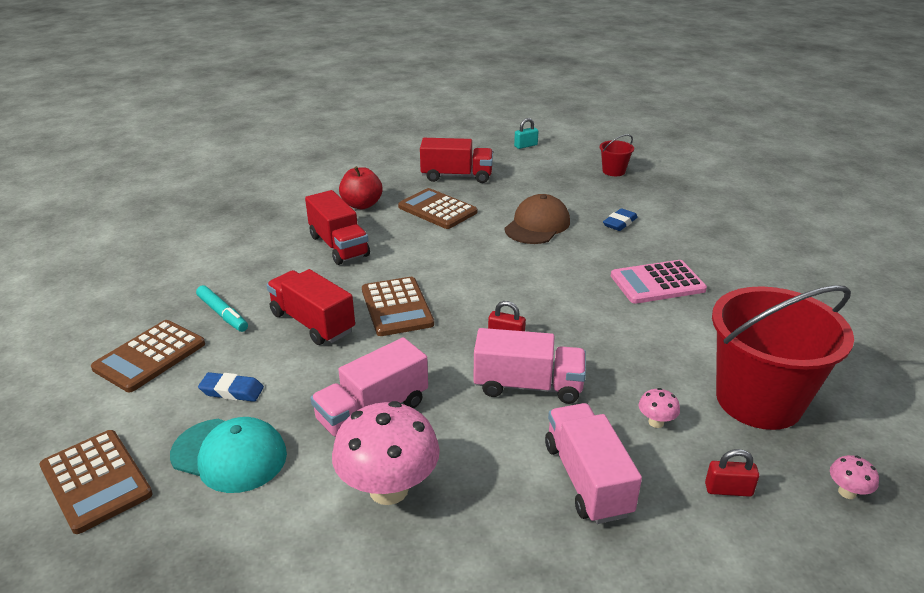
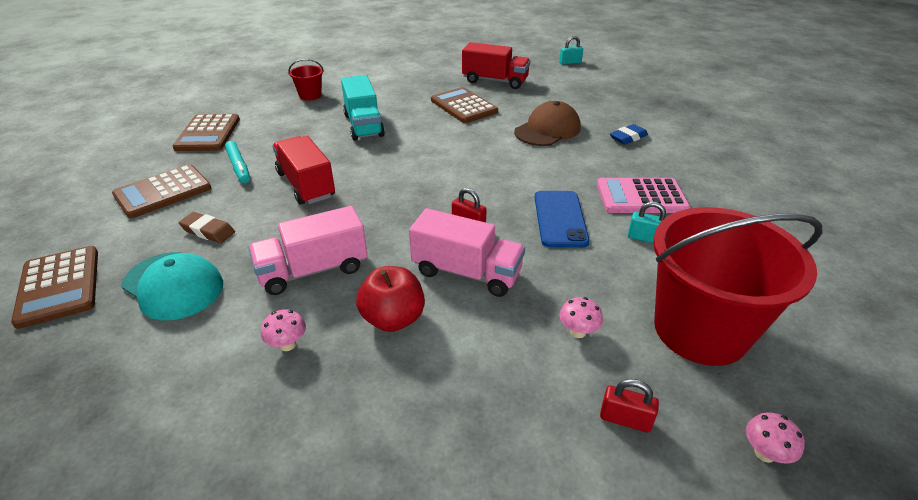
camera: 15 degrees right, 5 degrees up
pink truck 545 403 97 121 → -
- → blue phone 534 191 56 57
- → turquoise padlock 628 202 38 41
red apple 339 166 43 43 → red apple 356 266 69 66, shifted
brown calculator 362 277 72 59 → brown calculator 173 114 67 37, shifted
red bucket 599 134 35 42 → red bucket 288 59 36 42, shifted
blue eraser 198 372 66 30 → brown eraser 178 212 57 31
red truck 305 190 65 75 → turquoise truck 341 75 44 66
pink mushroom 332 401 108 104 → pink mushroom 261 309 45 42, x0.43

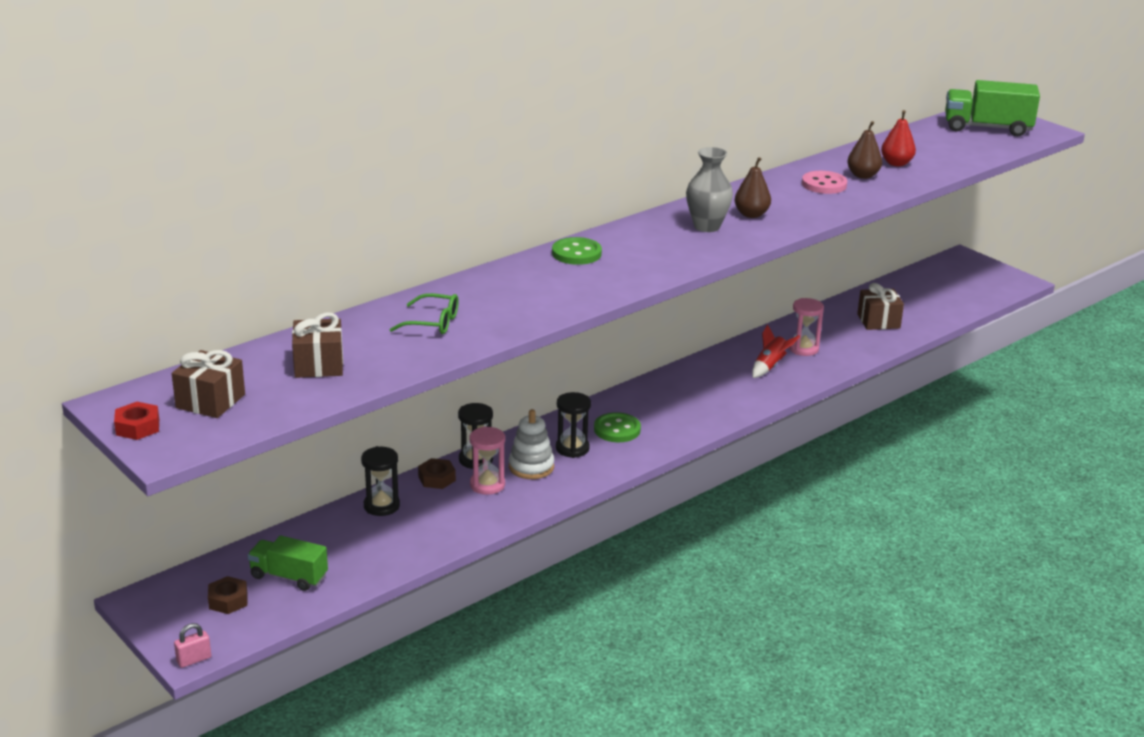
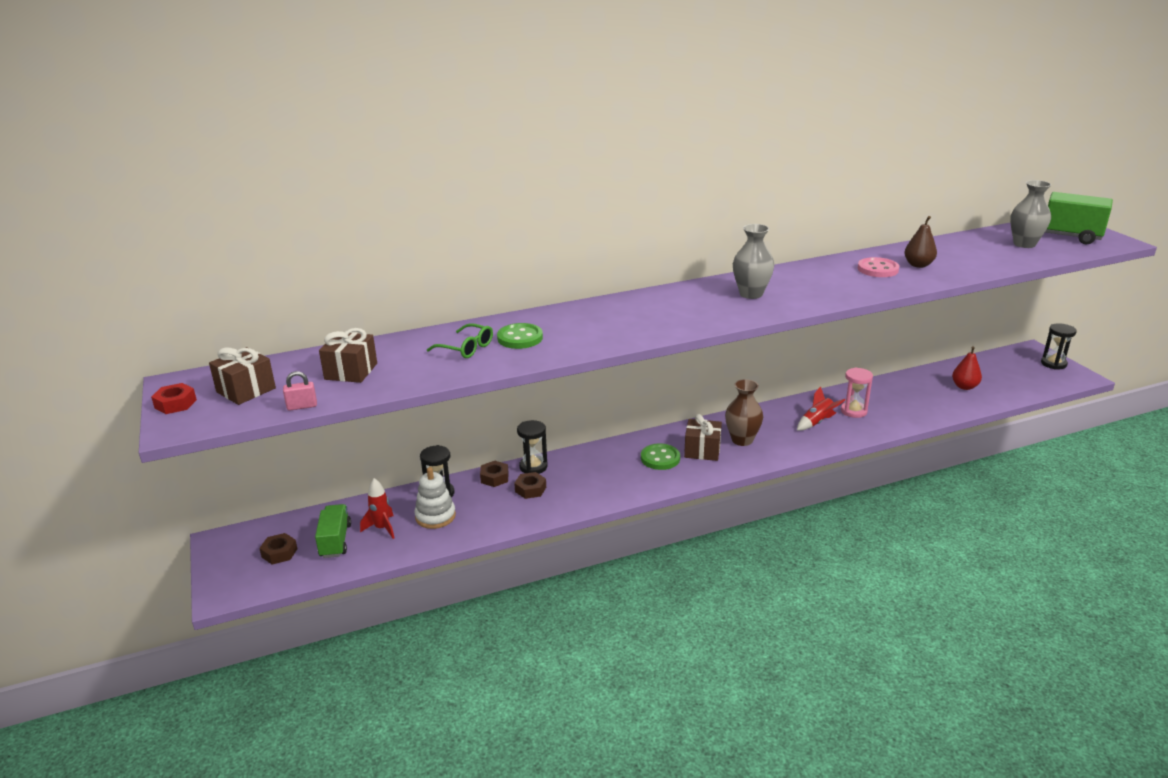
camera: 20 degrees right, 0 degrees up
brown pear 735 157 36 61 → -
- → red rocket 360 478 35 61
- → brown vase 725 379 38 67
- → grey vase 1010 180 41 68
pink padlock 174 623 37 45 → pink padlock 283 371 34 40, shifted
white stacking toy 509 409 45 70 → white stacking toy 414 467 42 62, shifted
green button 552 237 50 28 → green button 497 323 46 26, shifted
black hourglass 556 392 35 66 → black hourglass 1041 323 35 47, shifted
brown gift 857 283 47 47 → brown gift 684 414 38 47, shifted
red pear 881 110 35 56 → red pear 952 346 30 44, shifted
pink hourglass 470 426 35 69 → brown nut 514 472 32 27
green truck 247 535 81 56 → green truck 315 504 36 54, 45 degrees clockwise

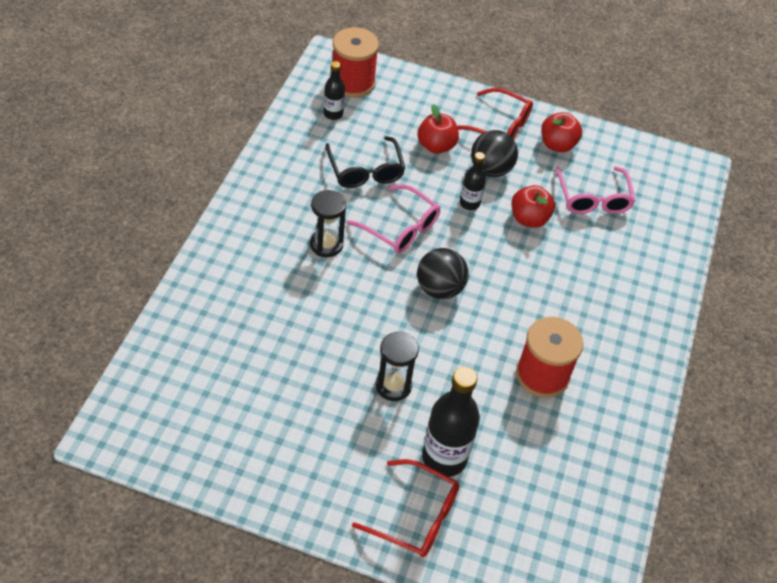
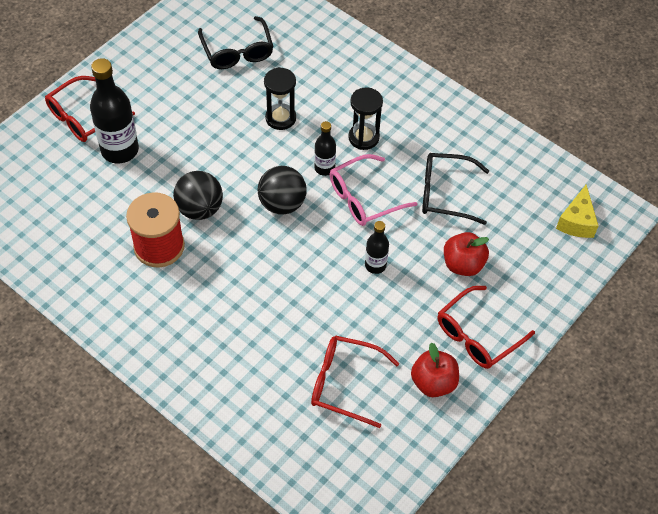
camera: 115 degrees right, 5 degrees up
red apple 512 185 43 43 → -
- → black glasses 198 16 76 53
black bottle 324 61 21 59 → black bottle 314 121 22 55, shifted
black hourglass 376 331 43 70 → black hourglass 264 67 32 63, shifted
black ball 471 130 47 47 → black ball 173 171 50 49, shifted
red spool 333 27 46 70 → yellow cheese 556 185 43 53
pink glasses 555 166 80 48 → red glasses 311 335 88 93

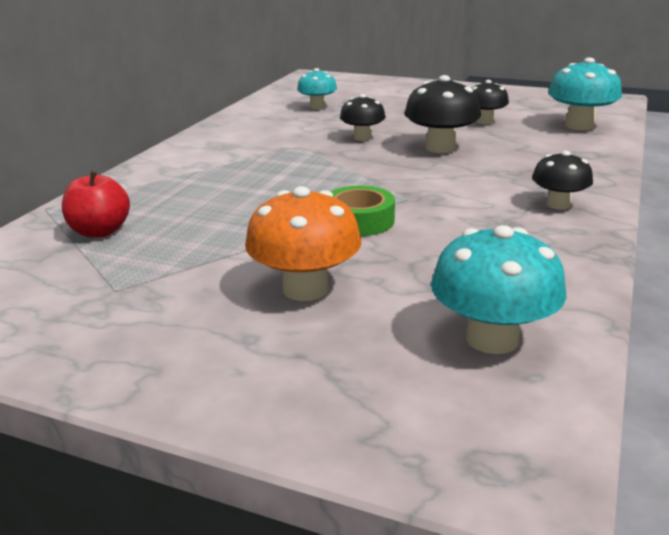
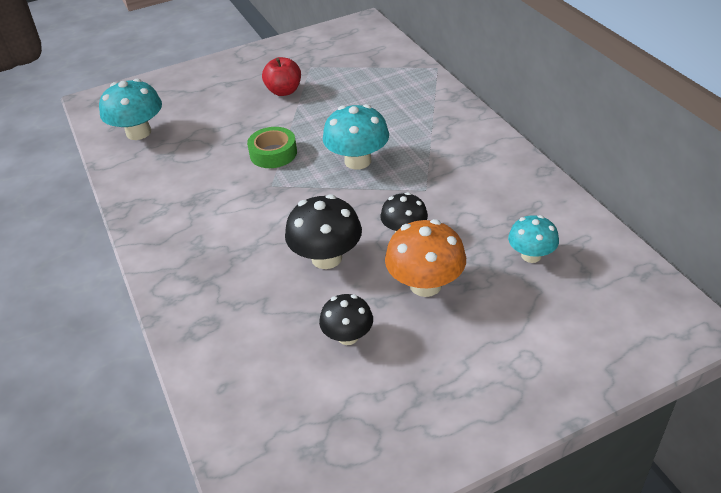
camera: 135 degrees right, 15 degrees up
black mushroom 532 151 61 59 → -
red apple 62 171 68 67 → red apple 262 57 39 39, shifted
orange mushroom 245 186 117 115 → orange mushroom 385 219 81 78, shifted
turquoise mushroom 548 57 74 73 → turquoise mushroom 323 104 66 66, shifted

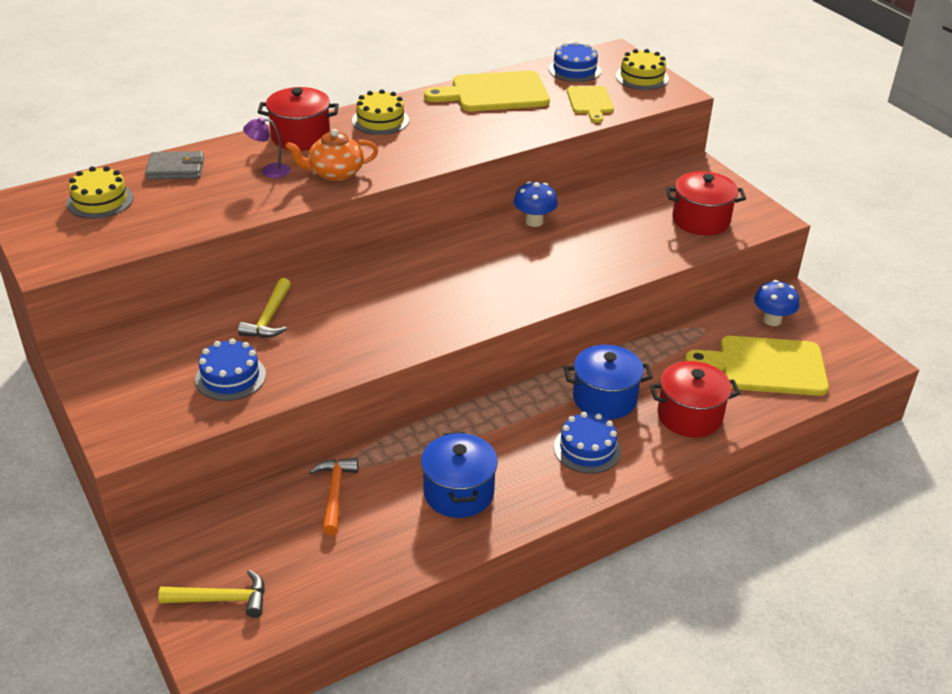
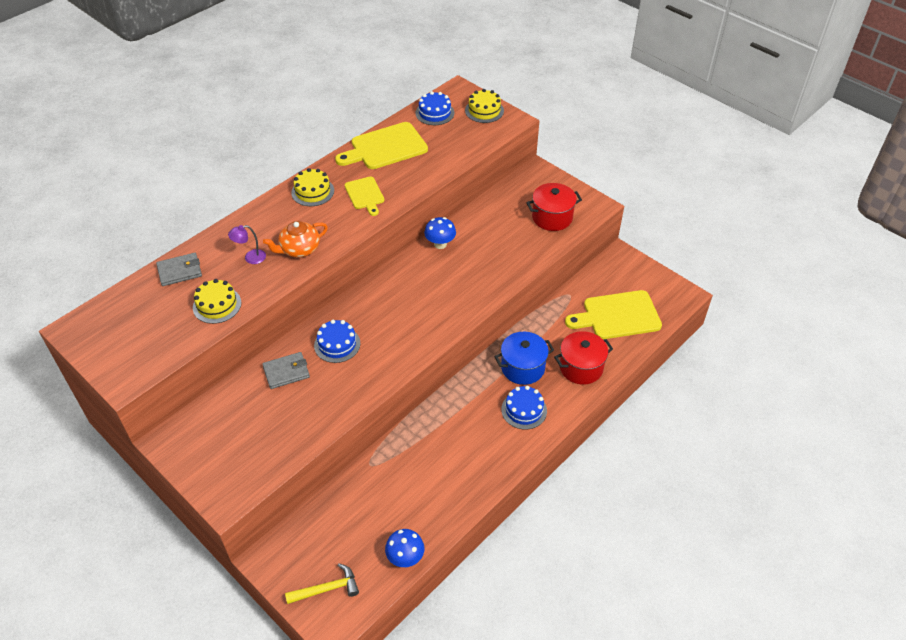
camera: 15 degrees left, 10 degrees up
red pot 258 87 81 64 → -
orange hammer 309 458 49 77 → -
blue pot 421 432 77 86 → -
yellow cake 67 166 66 53 → yellow cake 193 279 49 45, shifted
blue cake 195 338 71 63 → blue cake 314 320 46 43, shifted
yellow cutting board 567 86 47 37 → yellow cutting board 345 176 40 40, shifted
blue mushroom 754 280 45 46 → blue mushroom 385 529 39 38, shifted
yellow hammer 238 278 53 60 → grey wallet 262 352 48 37

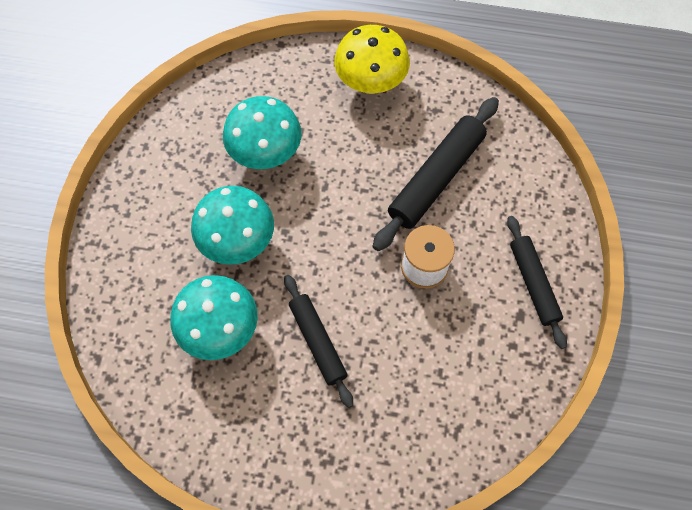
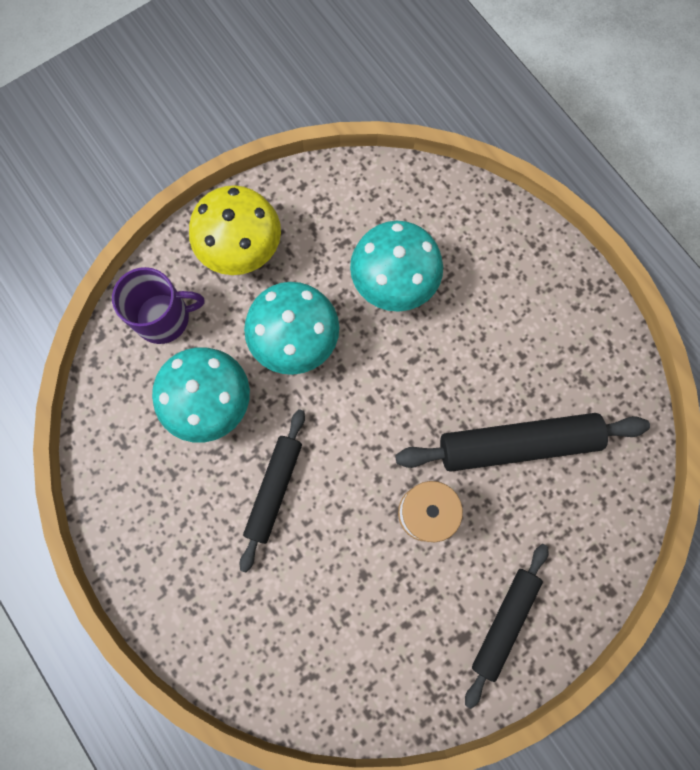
camera: 45 degrees right, 10 degrees up
- → purple mug 112 267 92 77
yellow mushroom 334 25 76 69 → yellow mushroom 189 185 92 90, shifted

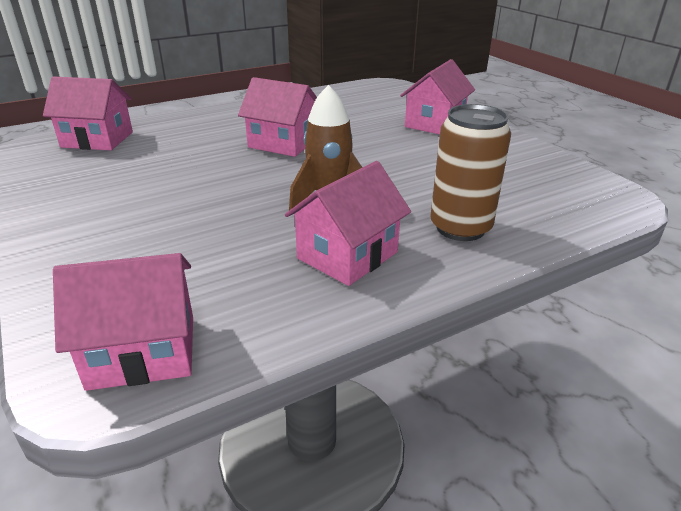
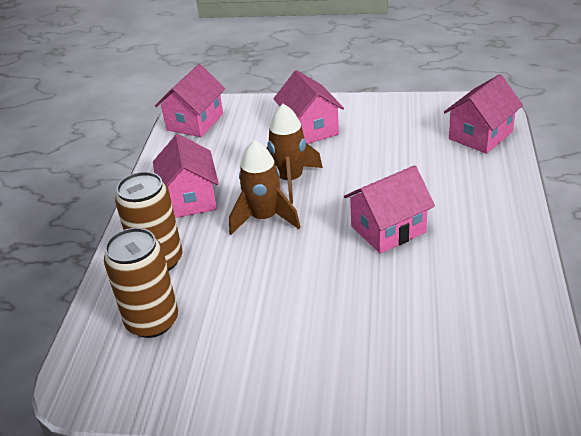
camera: 130 degrees right, 5 degrees up
- → brown can 104 228 74 110
- → brown rocket 267 104 56 100
pink house 400 59 75 76 → pink house 273 70 71 74, shifted

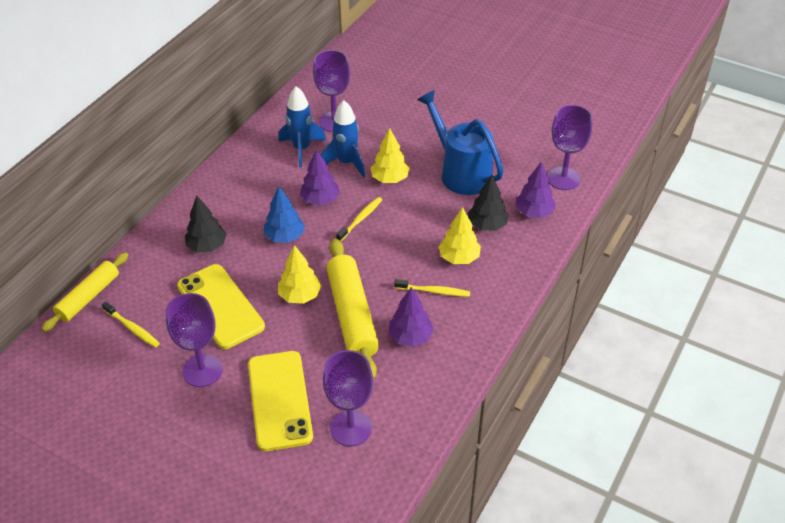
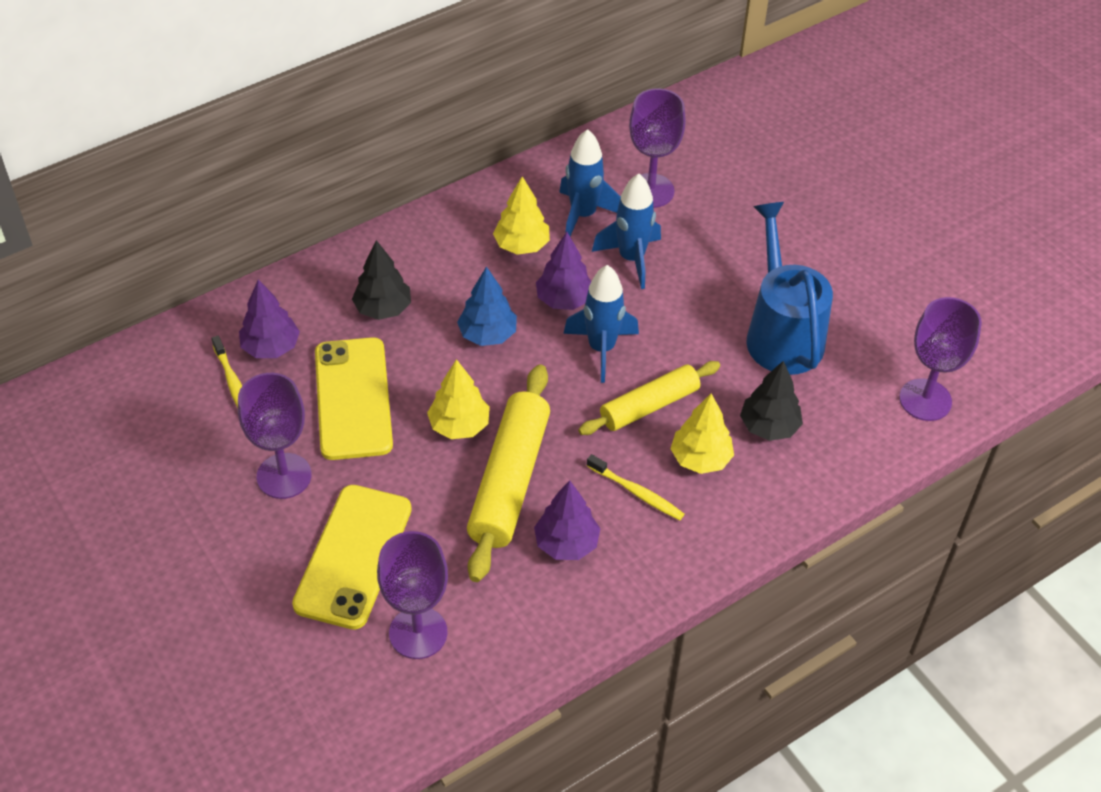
camera: 25 degrees right, 5 degrees up
yellow rolling pin 42 252 86 80 → yellow rolling pin 578 361 142 74, shifted
yellow tree 371 128 39 55 → yellow tree 493 176 57 79, shifted
purple tree 516 161 40 57 → purple tree 239 279 61 79, shifted
yellow toothbrush 336 197 46 45 → blue rocket 563 265 76 118

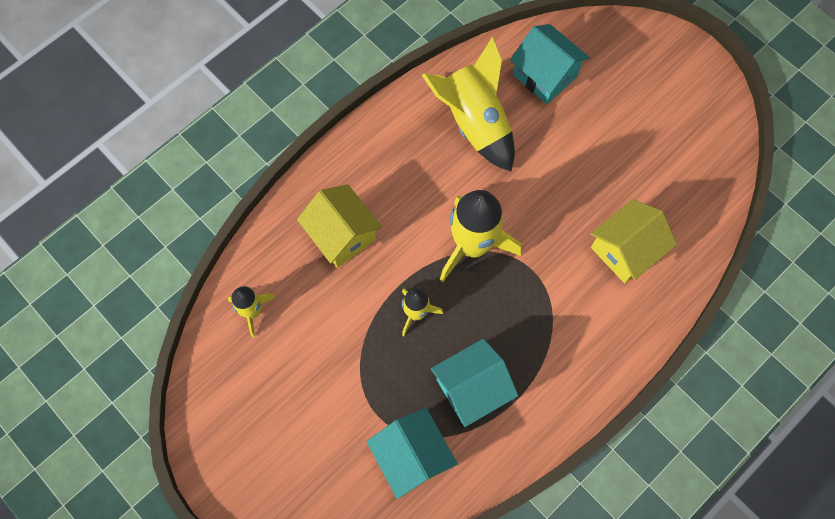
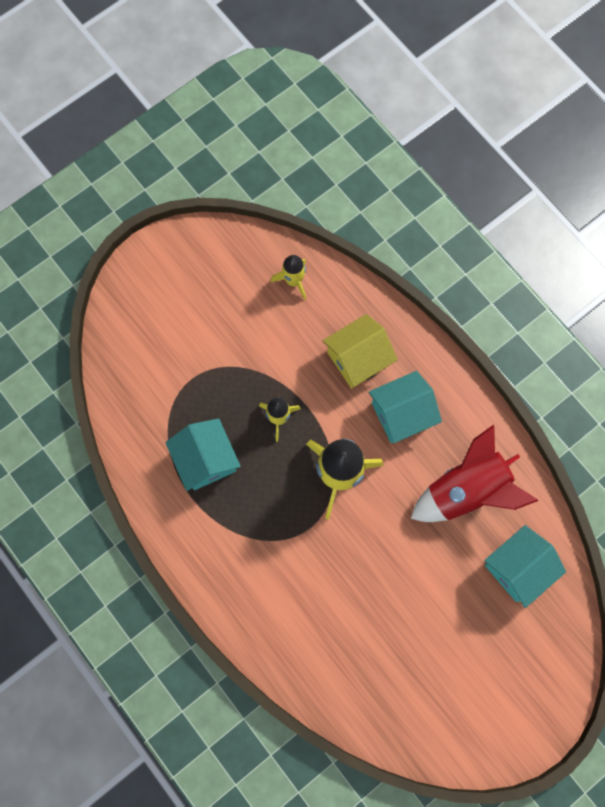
camera: 95 degrees right, 5 degrees up
yellow house 590 199 87 84 → -
turquoise house 367 408 91 91 → turquoise house 369 371 73 73, shifted
yellow rocket 422 36 93 135 → red rocket 411 425 128 97

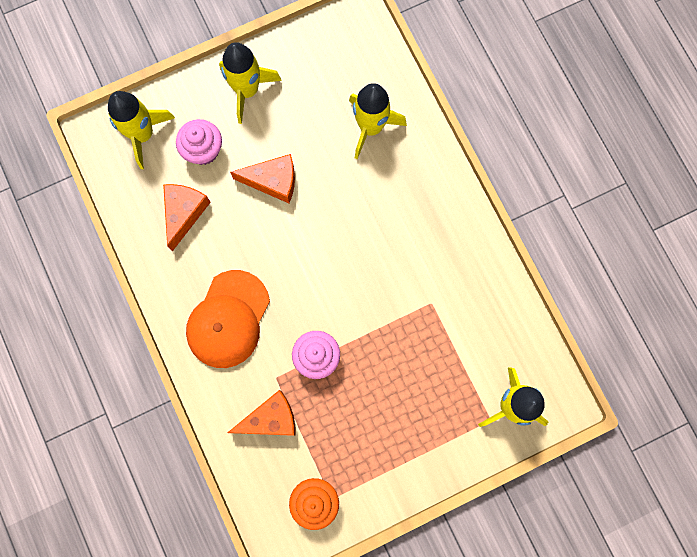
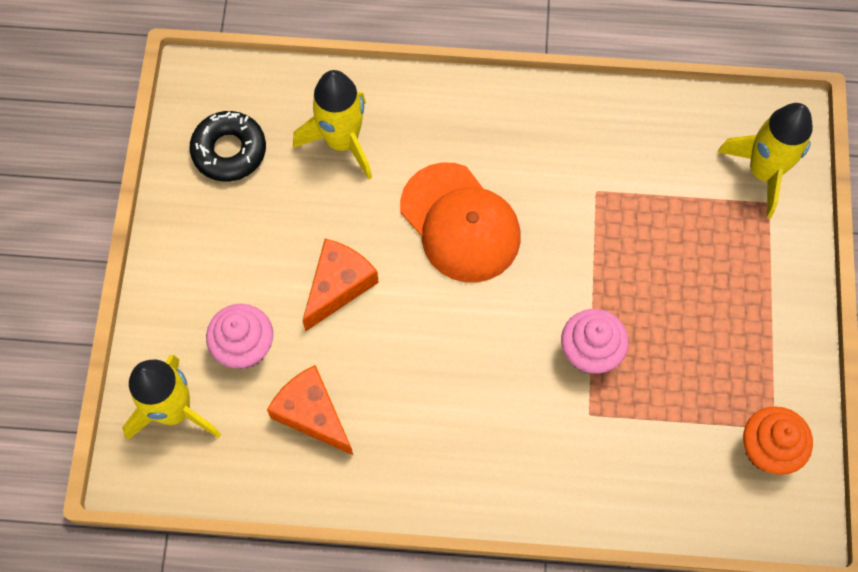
camera: 60 degrees left, 10 degrees down
yellow rocket 219 42 63 82 → -
orange cheese 227 390 69 46 → -
- → black donut 189 111 77 71
orange cap 186 270 84 98 → orange cap 400 162 121 120, shifted

